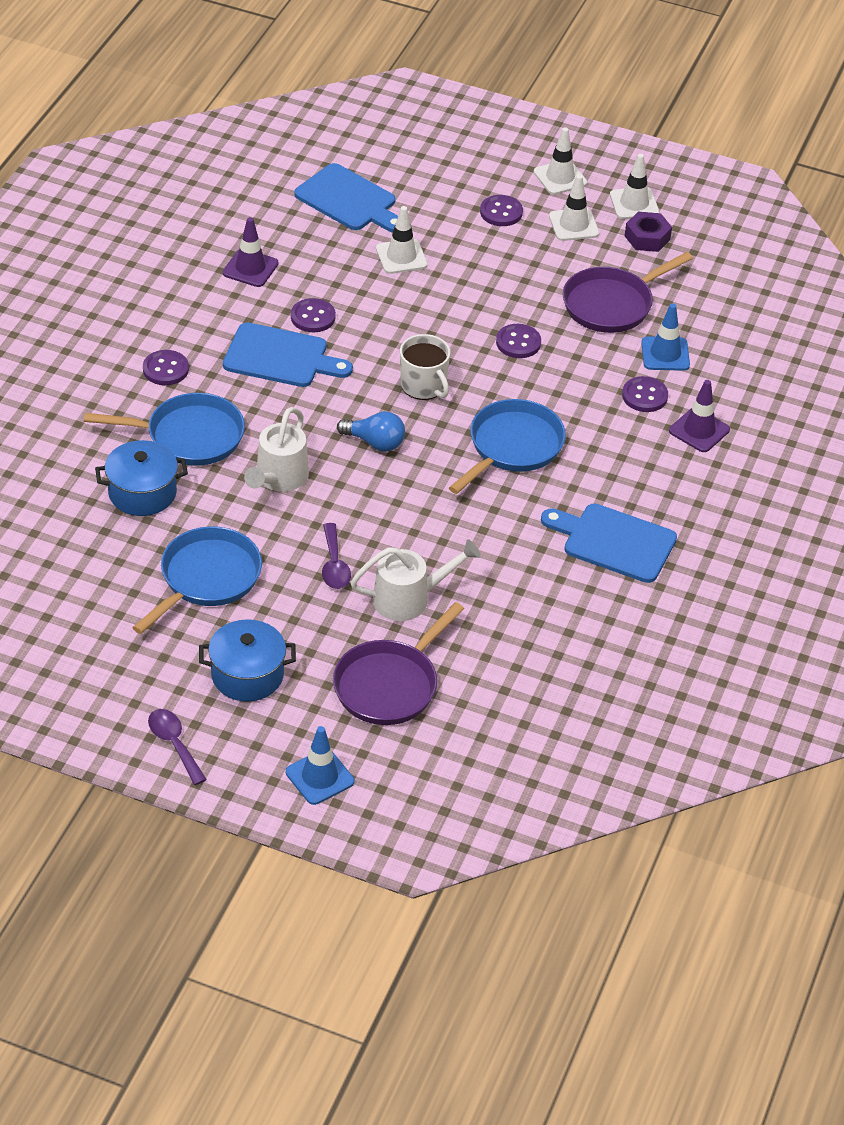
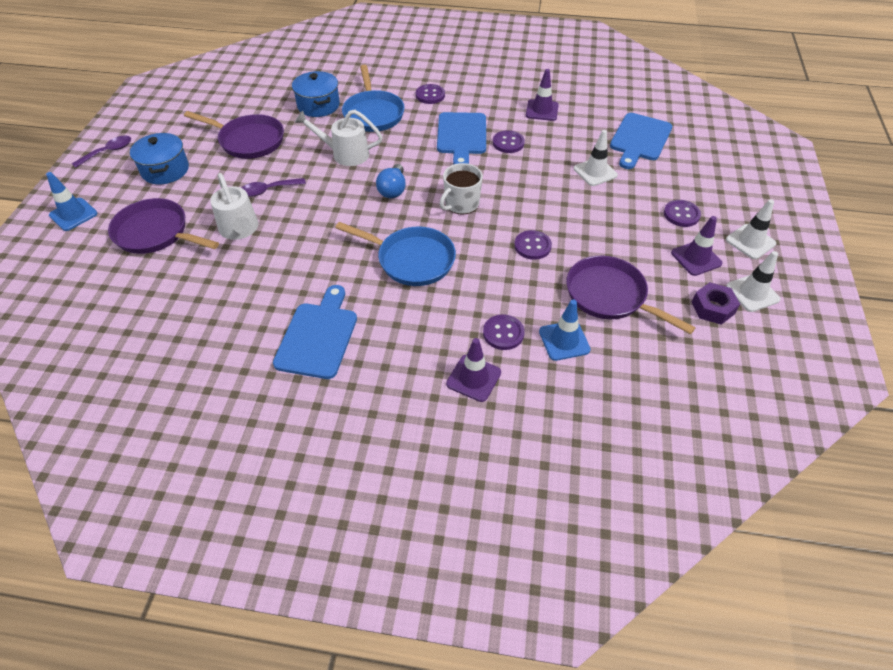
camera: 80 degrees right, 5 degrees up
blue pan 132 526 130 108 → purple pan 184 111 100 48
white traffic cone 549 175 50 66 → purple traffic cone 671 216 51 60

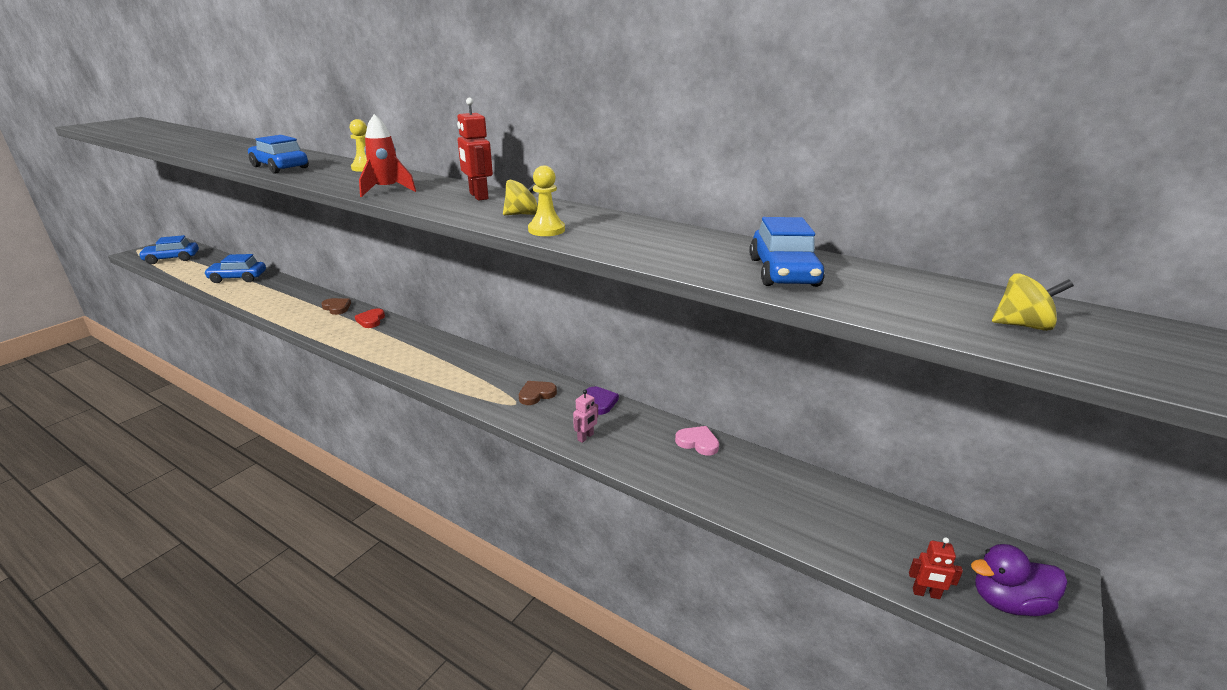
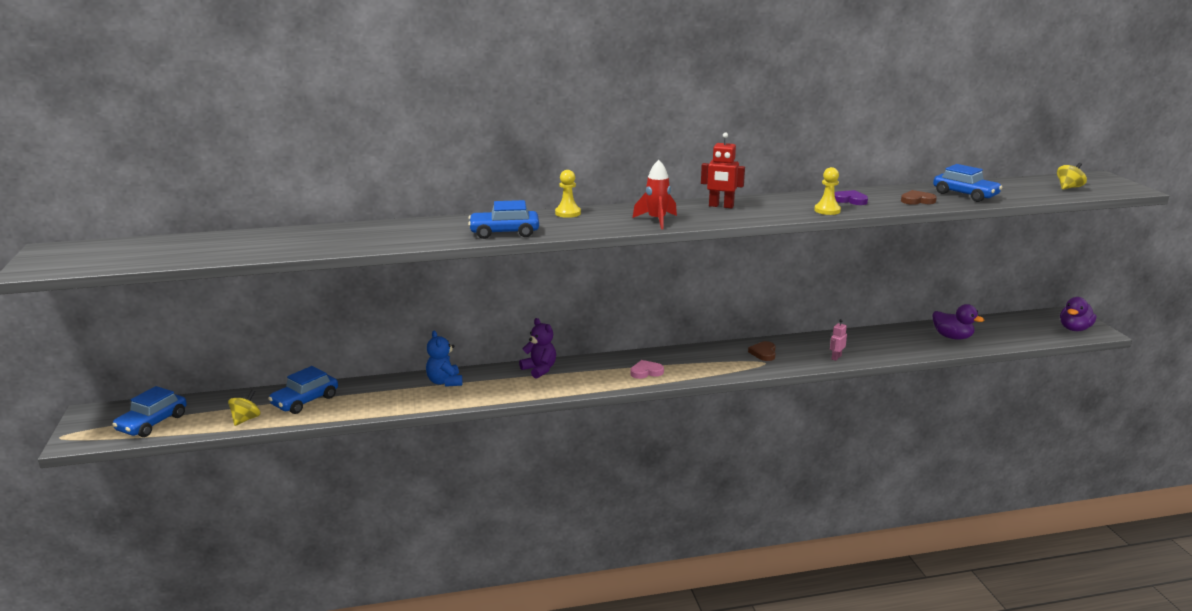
camera: 45 degrees left, 5 degrees down
red robot 909 537 54 62 → -
- → blue teddy bear 426 331 36 56
- → purple duck 932 304 53 36
brown heart 321 298 30 17 → brown heart 901 190 36 15, shifted
yellow spinning top 503 180 35 35 → yellow spinning top 228 390 33 36, shifted
purple heart 586 387 33 28 → purple heart 834 190 34 15, shifted
pink heart 675 426 44 30 → pink heart 630 360 34 19, shifted
red heart 355 308 30 20 → purple teddy bear 519 318 37 61
pink robot 573 390 25 53 → pink robot 830 319 17 42, 135 degrees counterclockwise

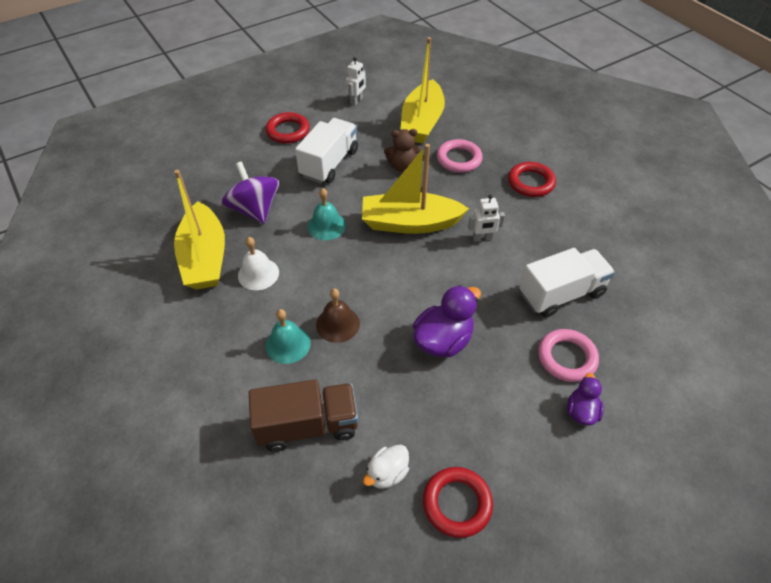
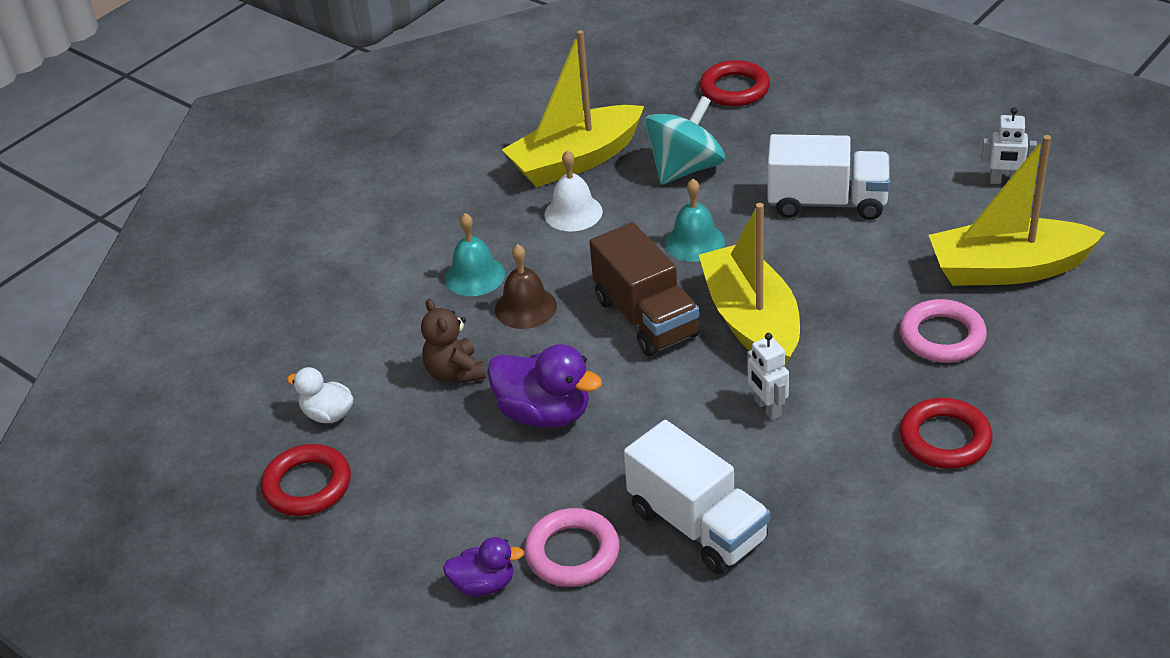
camera: 75 degrees right, 10 degrees down
brown truck 249 379 109 73 → brown truck 590 222 110 134, shifted
red ring 266 112 44 31 → red ring 700 60 70 47, shifted
brown teddy bear 384 129 36 43 → brown teddy bear 421 299 65 85, shifted
purple spinning top 222 161 57 63 → turquoise spinning top 644 96 81 88

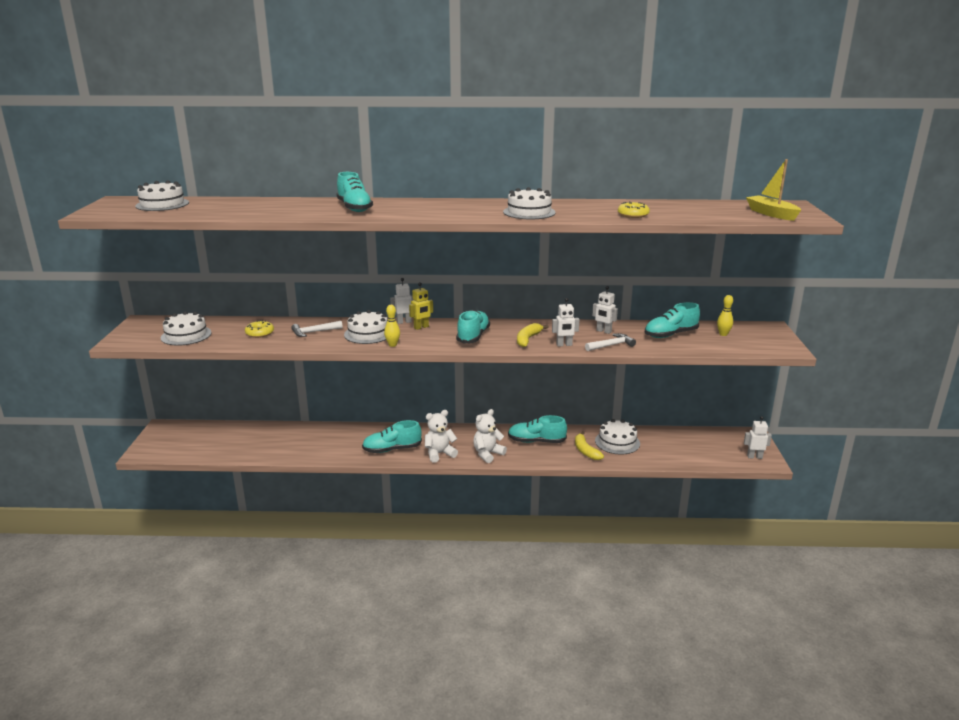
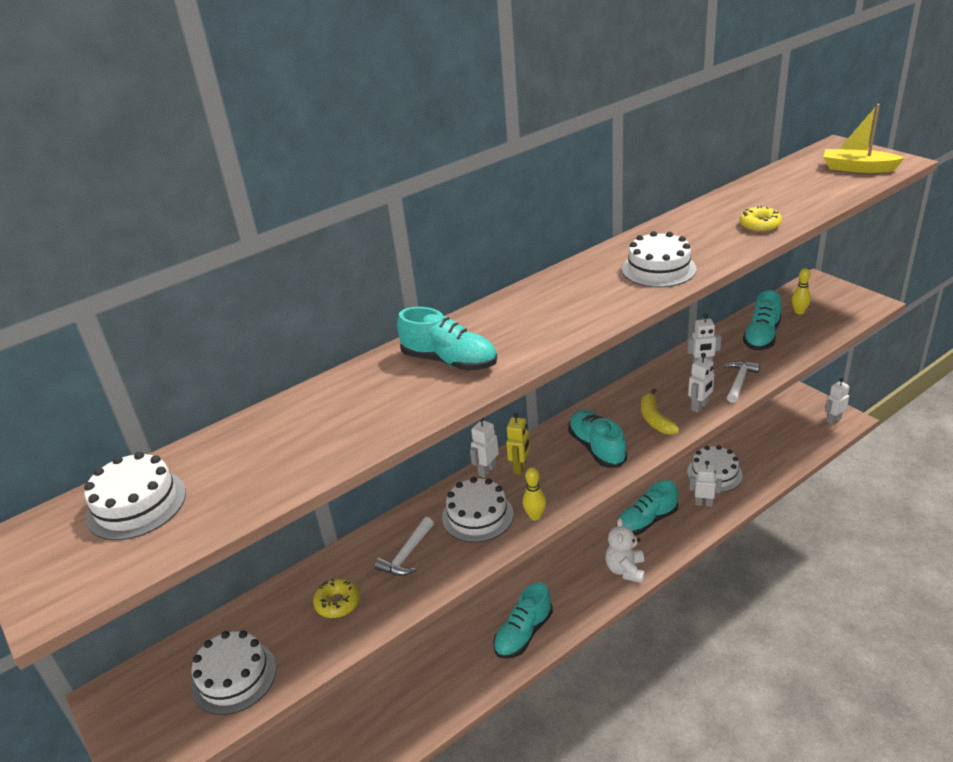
camera: 35 degrees left, 10 degrees up
white teddy bear 425 410 33 53 → -
yellow banana 575 431 29 29 → white robot 689 461 33 46

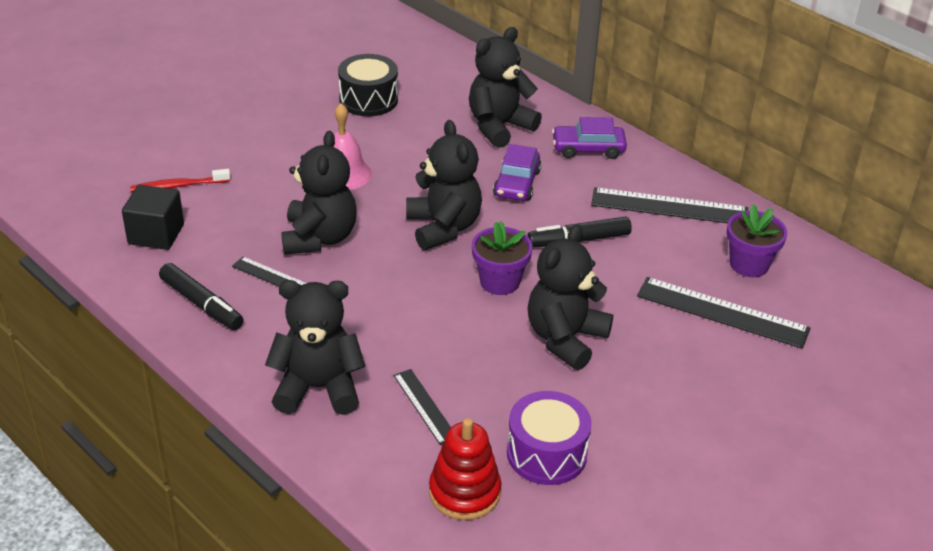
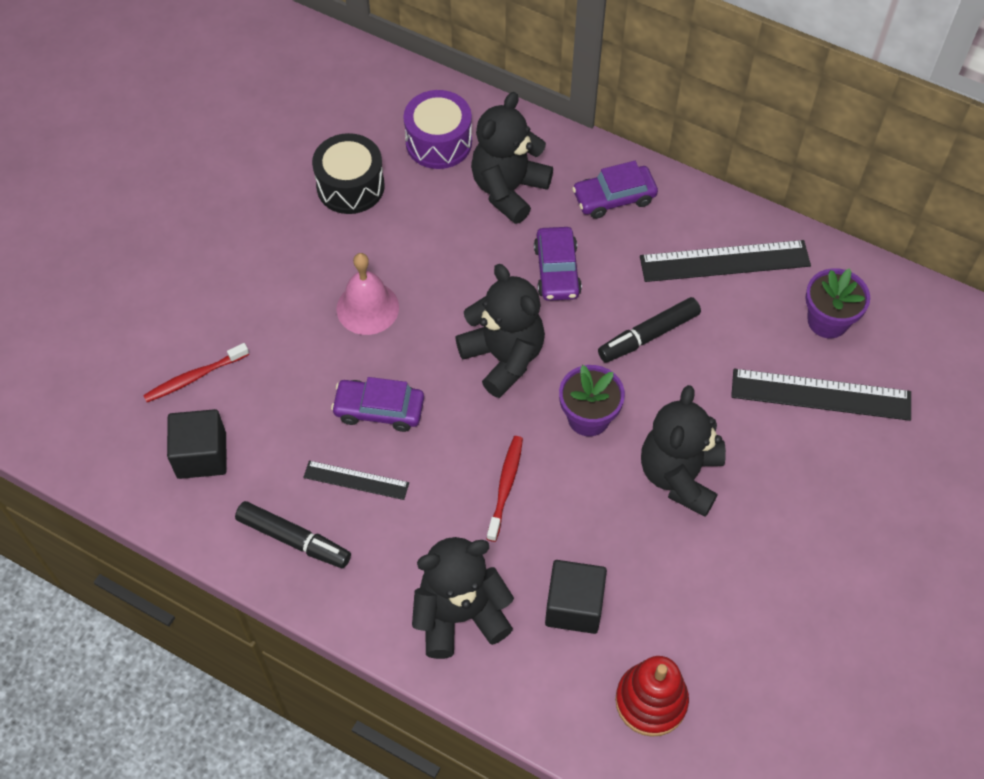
camera: 15 degrees left, 20 degrees up
- → red toothbrush 487 436 36 106
purple drum 507 391 85 94 → purple drum 404 90 68 79, shifted
black teddy bear 281 131 76 123 → purple car 331 377 93 55
black ruler 394 369 57 76 → black cube 545 560 62 74

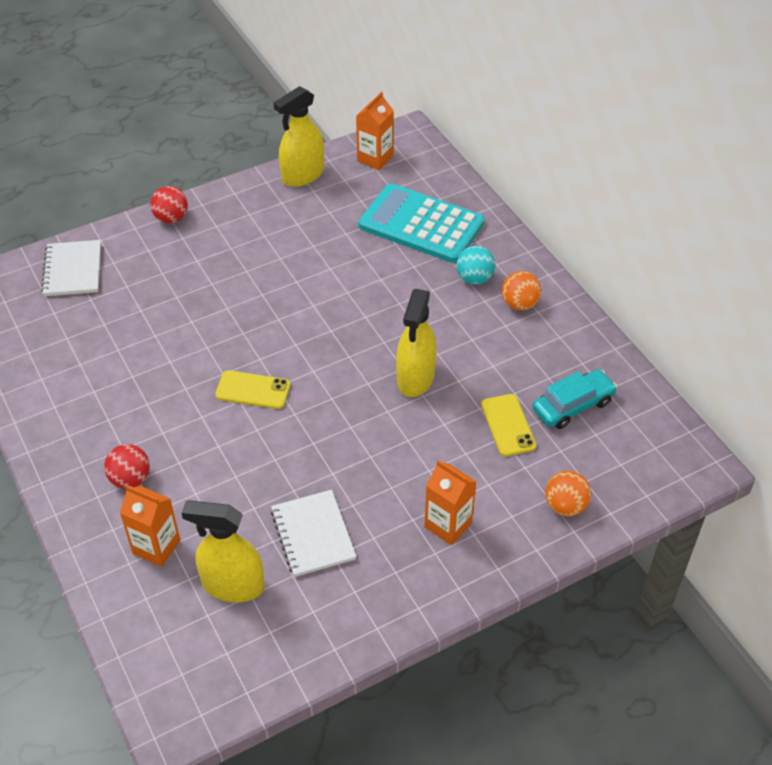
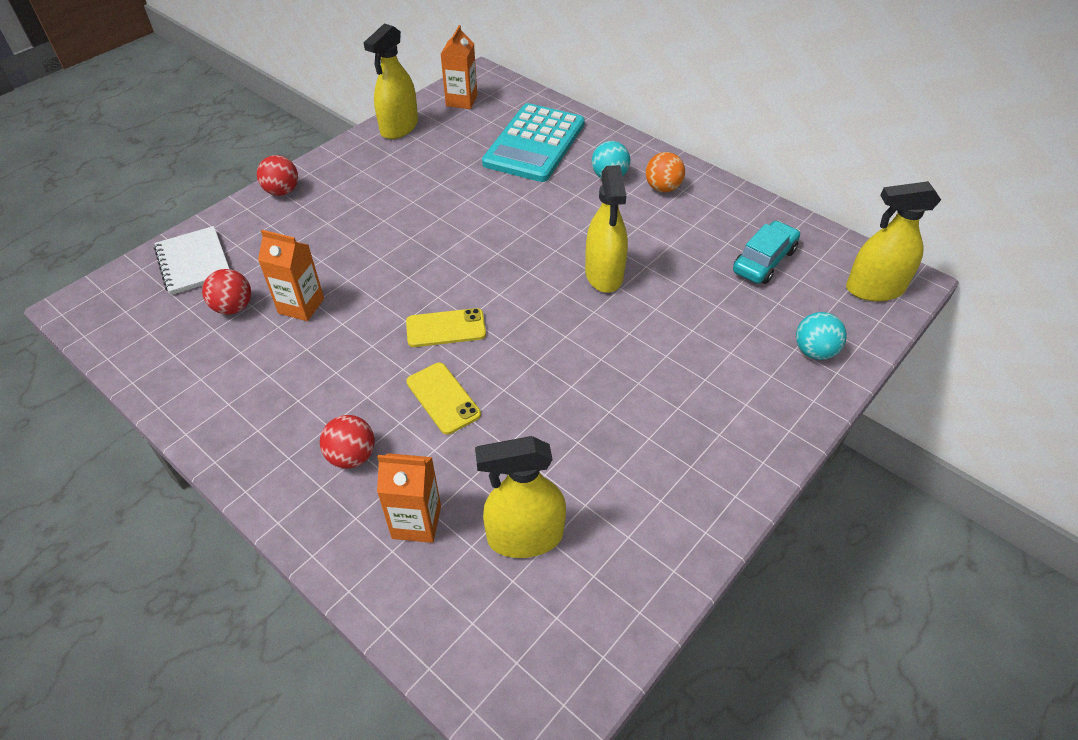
camera: 20 degrees left, 0 degrees up
white notebook 271 490 85 87 → -
- → red ball 202 269 49 46
- → yellow spray bottle 846 181 95 120
orange carton 425 460 52 85 → orange carton 258 230 66 91, shifted
yellow phone 481 394 55 62 → yellow phone 406 363 75 72, shifted
orange ball 545 471 46 45 → turquoise ball 796 312 51 48
turquoise calculator 358 183 127 80 → turquoise calculator 482 103 103 79, 75 degrees counterclockwise

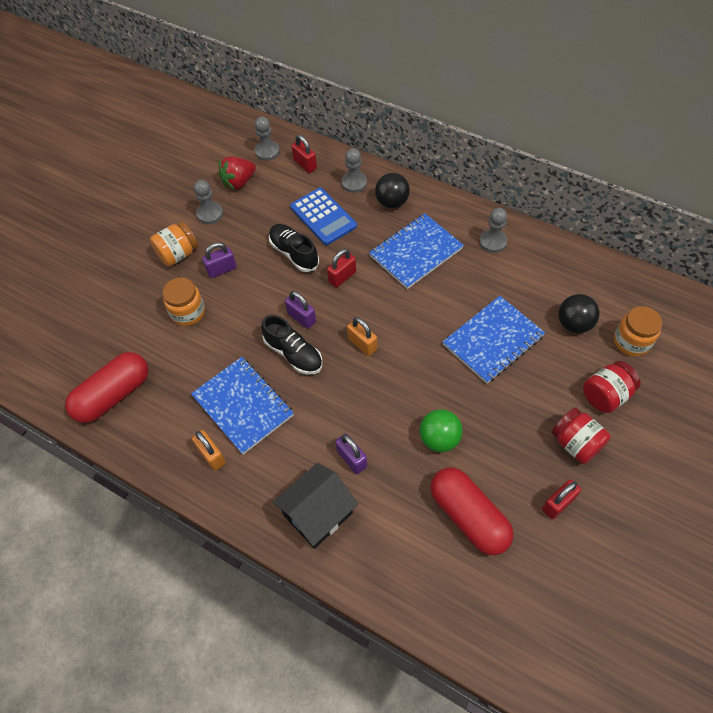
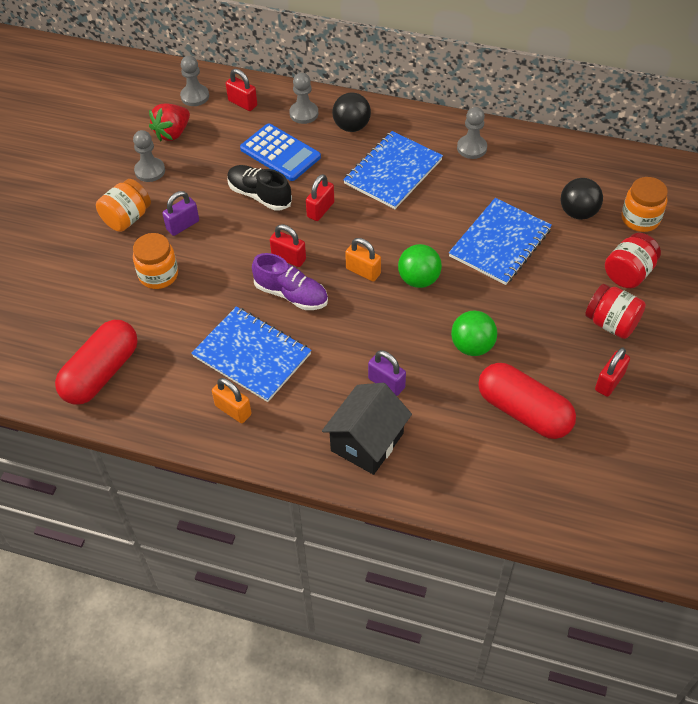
camera: 15 degrees left, 5 degrees down
- → green ball 398 244 44 44
black shoe 261 315 61 59 → purple shoe 252 253 76 57
purple padlock 285 291 31 38 → red padlock 270 224 36 43

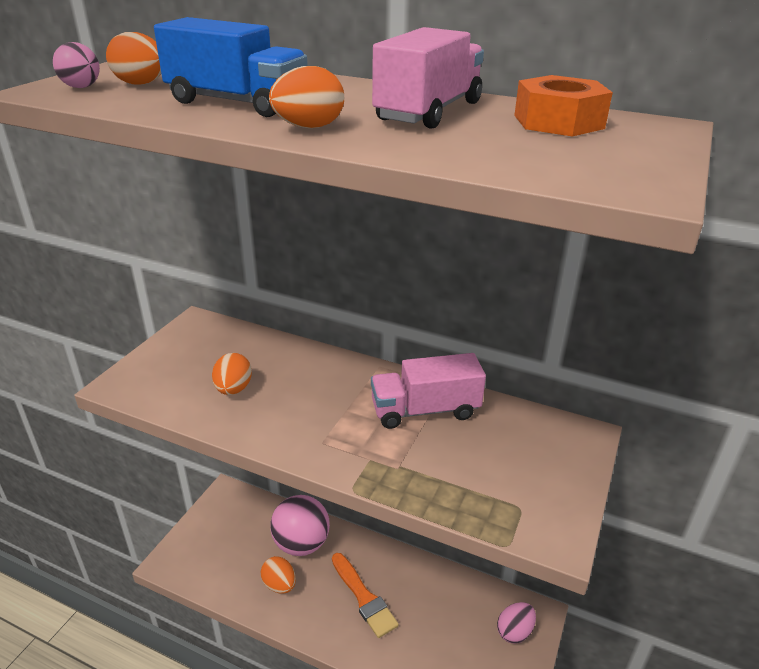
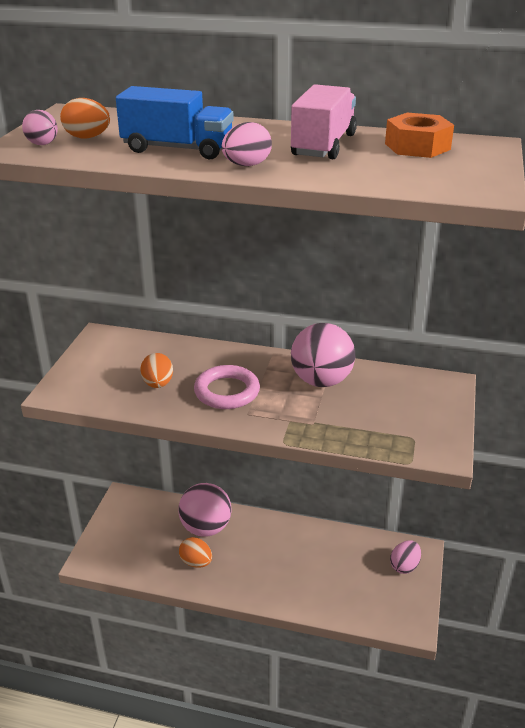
camera: 10 degrees left, 0 degrees up
orange brush 332 553 67 85 → -
- → pink ring 194 365 66 44
pink truck 371 353 115 76 → pink ball 291 323 64 64
orange egg 269 66 75 62 → pink egg 222 122 50 44

